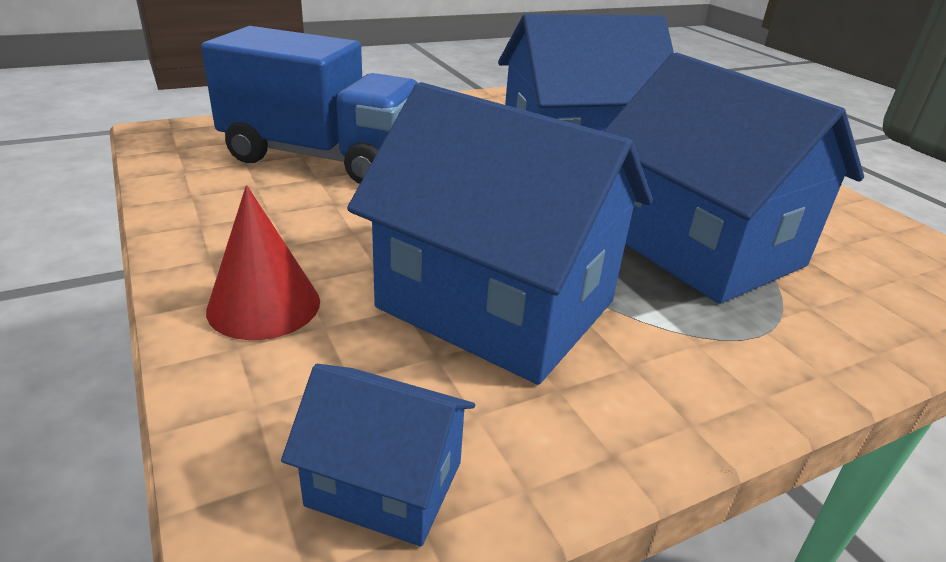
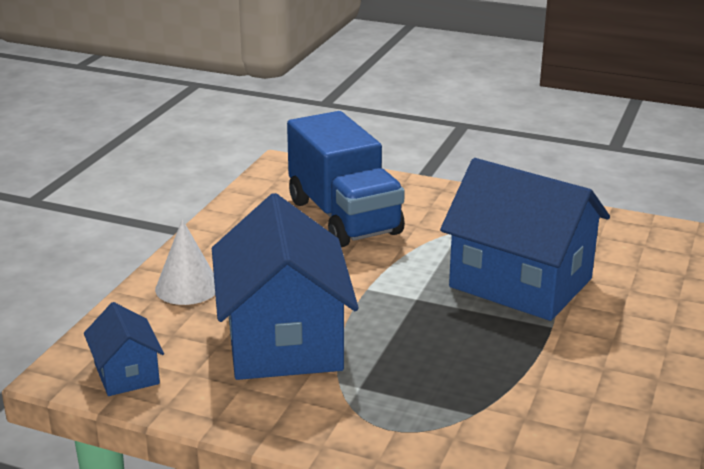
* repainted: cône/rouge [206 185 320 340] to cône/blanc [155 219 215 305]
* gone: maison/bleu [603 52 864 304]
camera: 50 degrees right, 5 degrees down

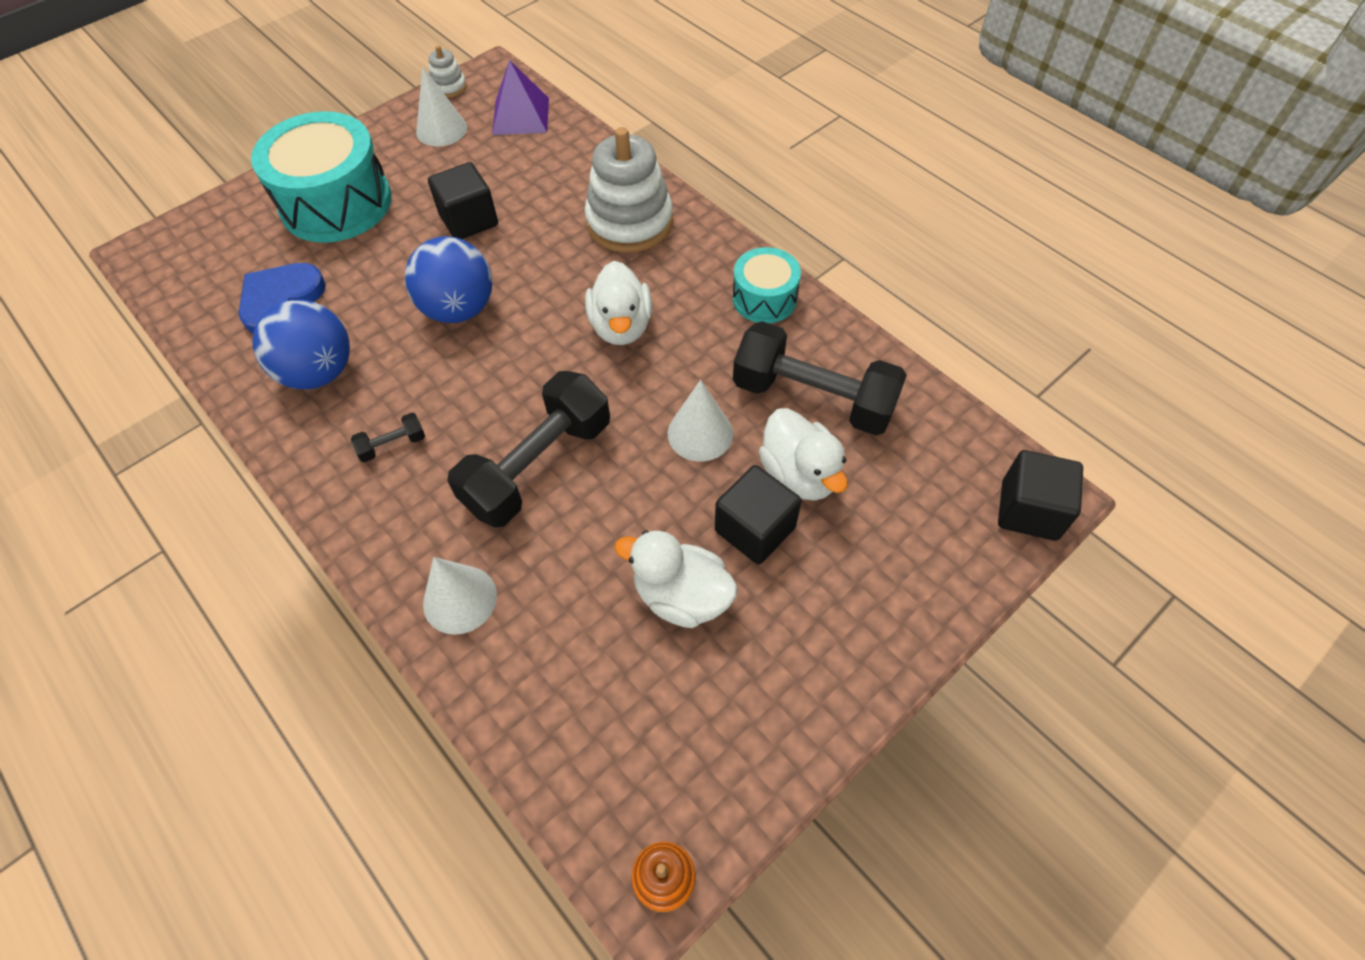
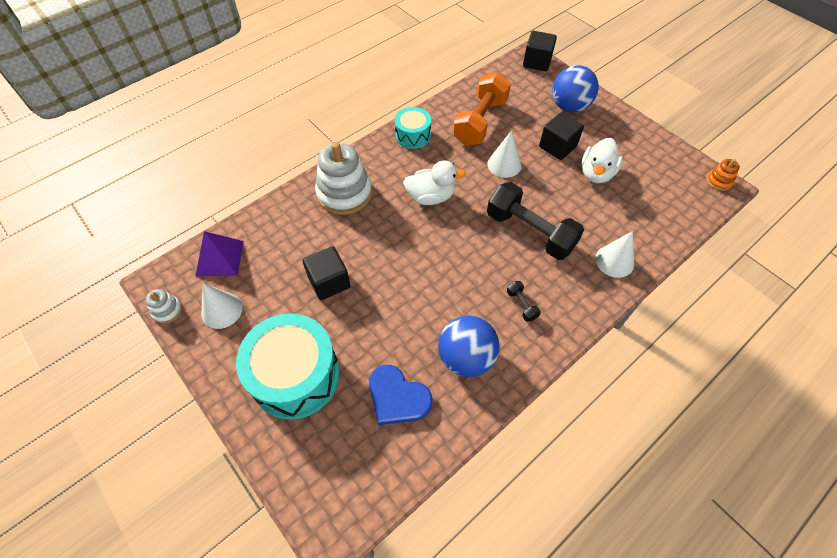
* shifted: balle/bleu [405 236 492 323] to [552 65 599 112]
* repainted: haltère/noir [733 321 907 436] to haltère/orange [453 72 511 145]
* gone: canard/blanc [759 408 848 501]
camera: 90 degrees left, 0 degrees up

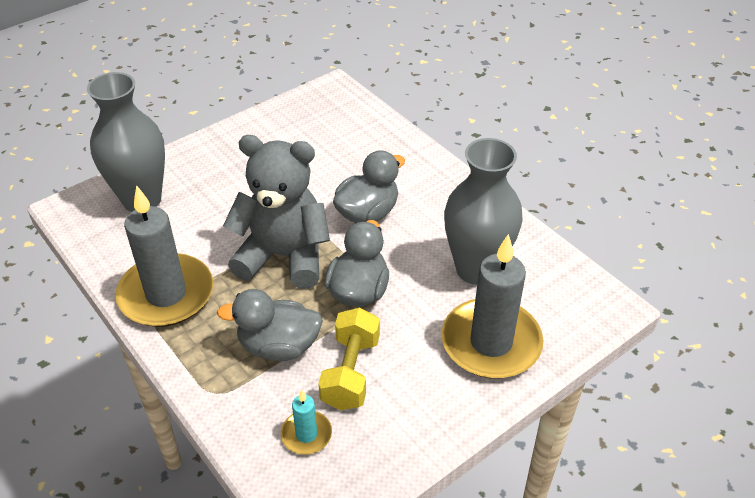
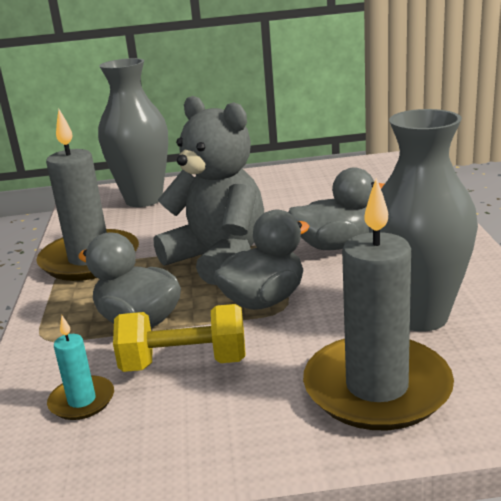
* rotated: haltère/jaune [318 308 380 410] = [113 304 246 372] 45 degrees clockwise
camera: 35 degrees right, 20 degrees down

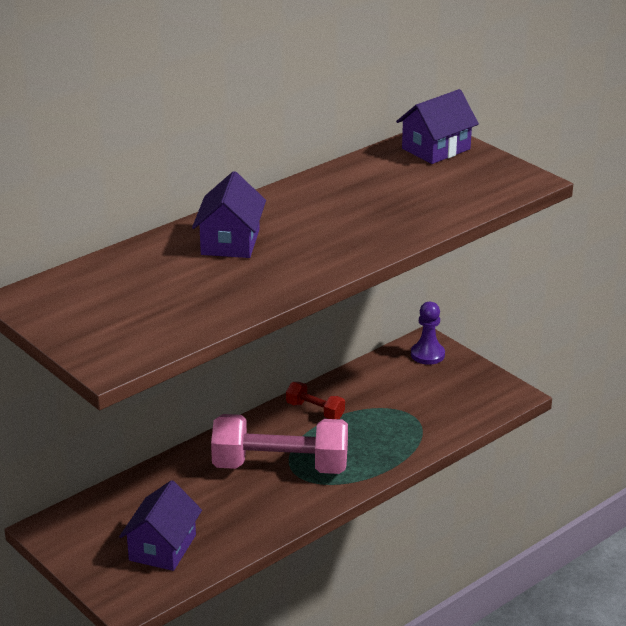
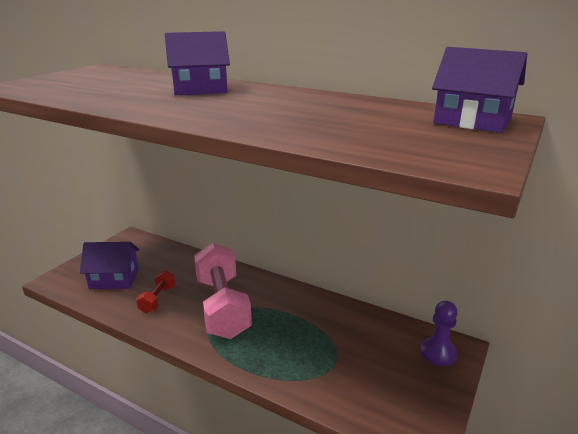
* shifted: haltère/rouge [286 382 345 419] to [136 270 175 313]
camera: 70 degrees right, 5 degrees down

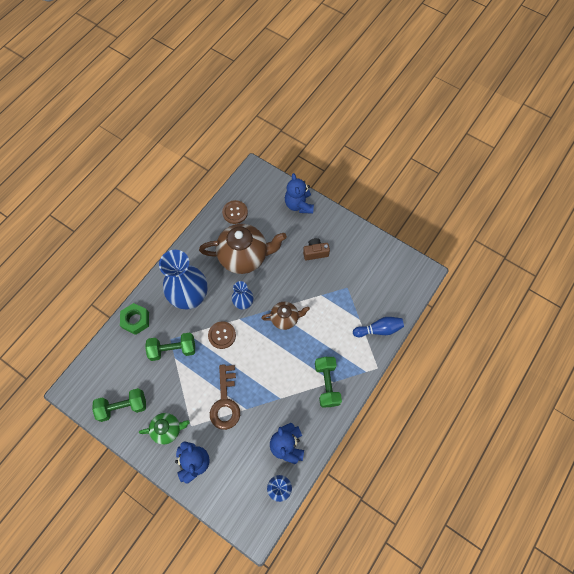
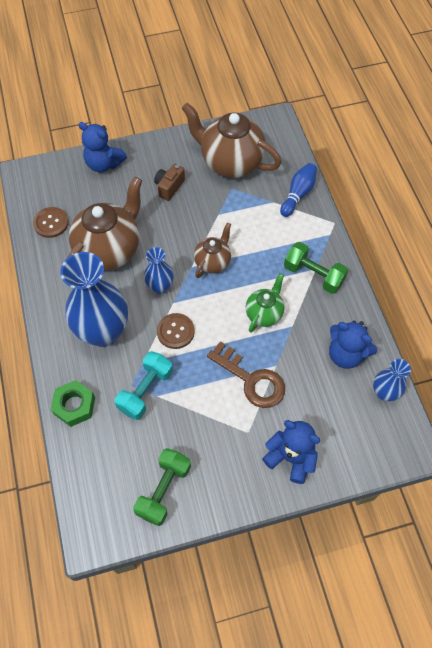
* shifted: théière/vert [139 413 190 445] to [246 273 284 333]
* repainted: haltère/vert [145 333 195 361] to haltère/turquoise [114 351 173 420]
* new: théière/marron [182 103 281 178]
camera: 50 degrees left, 5 degrees down

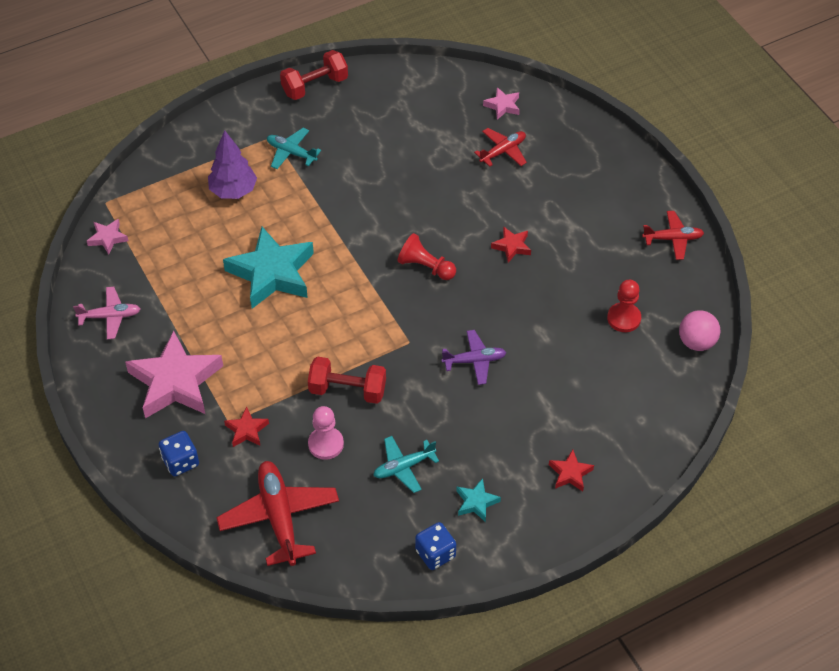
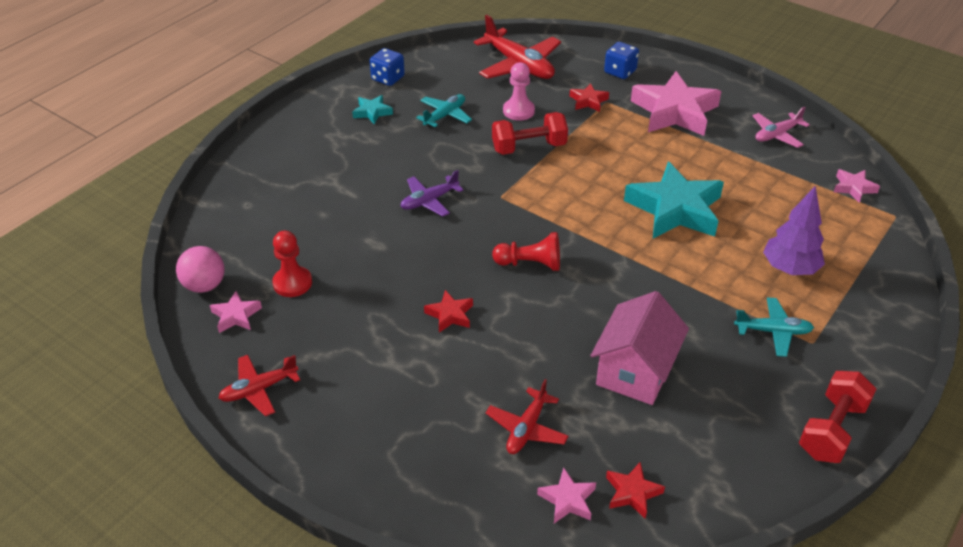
* shifted: étoile/rouge [549 450 594 492] to [606 462 665 519]
* new: étoile/rose [210 291 262 333]
* new: maison/rose [590 291 689 405]
camera: 155 degrees right, 10 degrees down

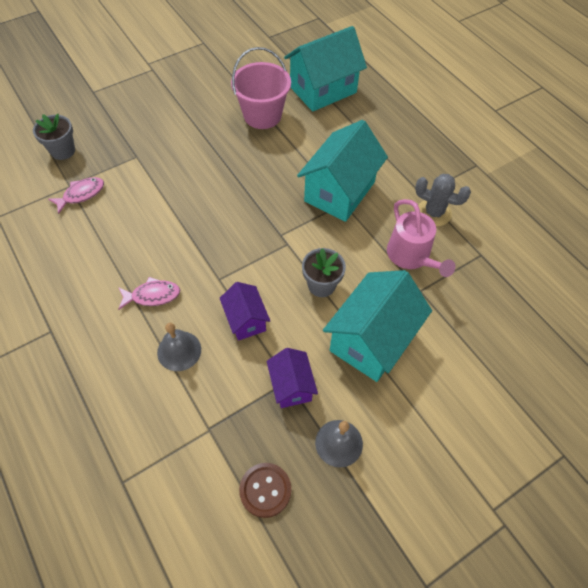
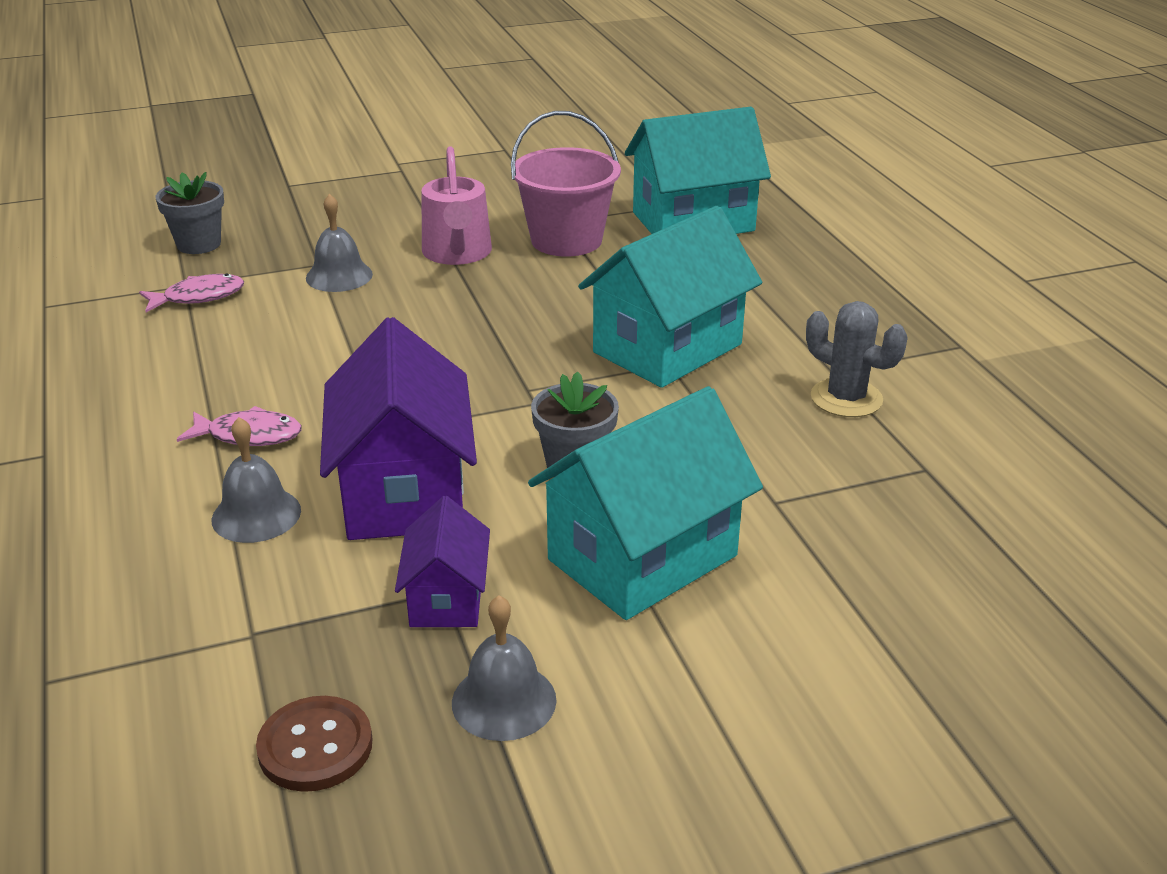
* scaled: maison/violet [220 282 270 341] = [320 317 477 540] x1.86
* shifted: arrosoir/rose [387 199 456 277] to [421 146 492 265]
* new: cloche/gris [306 194 373 292]
camera: 15 degrees right, 25 degrees down

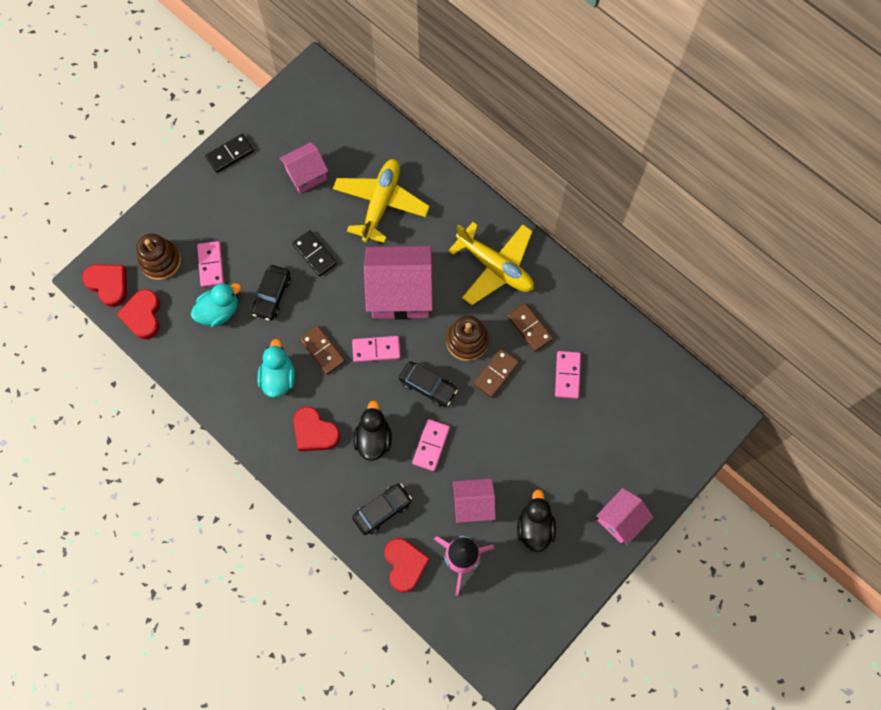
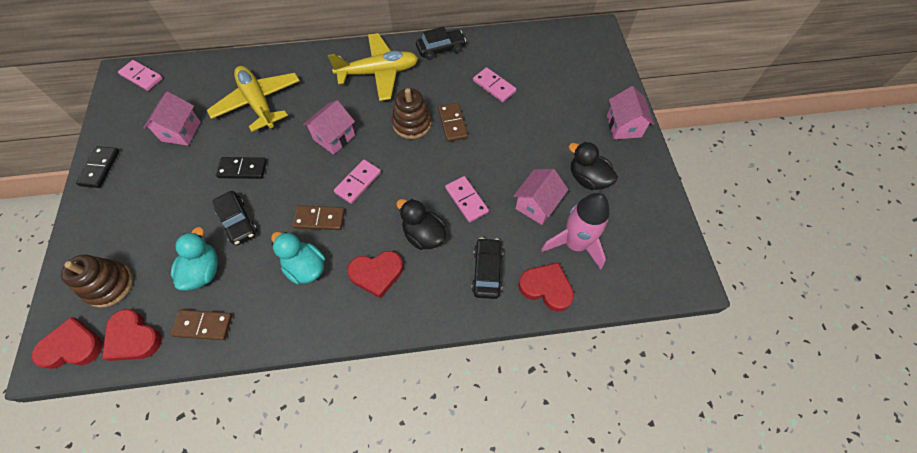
* shifted: domino/rose [197 241 224 287] to [118 60 163 91]
* scaled: maison/rose [364 246 433 320] = [303 100 355 155] x0.57
* shifted: voiture/noir [399 361 458 407] to [416 27 466 60]
* shifted: domino/marron [507 303 553 352] to [170 310 232 340]
camera: 50 degrees left, 10 degrees down

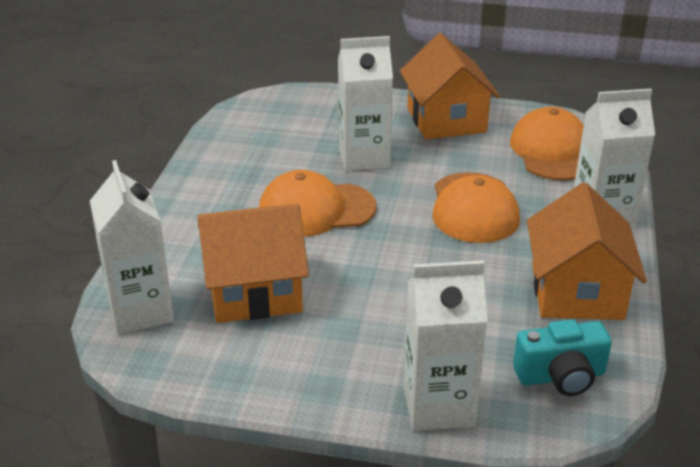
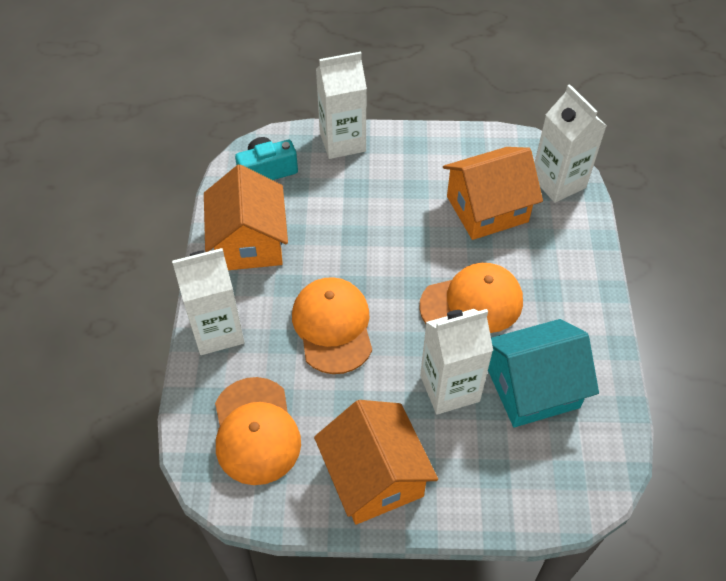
* new: maison/turquoise [488 319 599 427]
camera: 170 degrees right, 20 degrees up

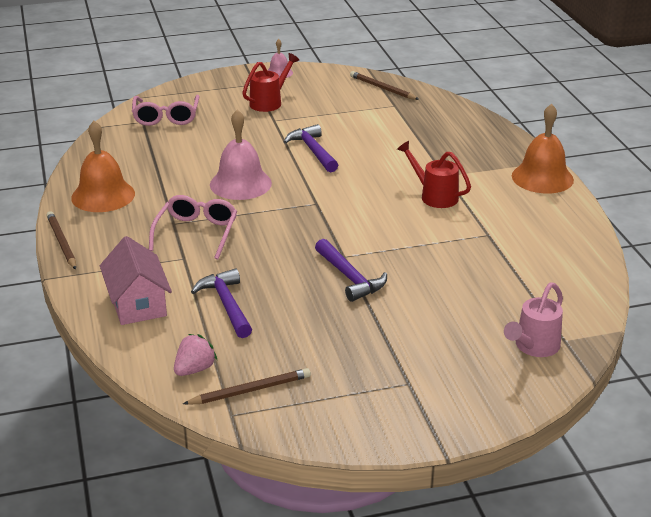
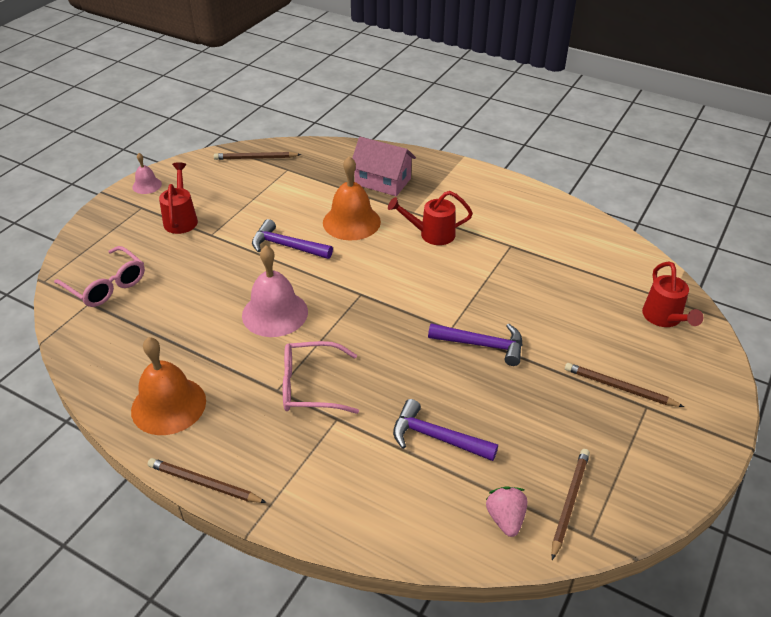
* shifted: maison/rose [100 236 172 325] to [352 137 416 196]
* rotated: lunettes/rose [149 195 237 259] = [283 341 359 414] 60 degrees counterclockwise
* repainted: arrosoir/rose [504 282 563 357] to arrosoir/rouge [642 262 703 327]
* shifted: cloche/orange [512 104 574 194] to [323 156 381 241]
* new: crayon/marron [565 363 684 407]
camera: 45 degrees left, 10 degrees up

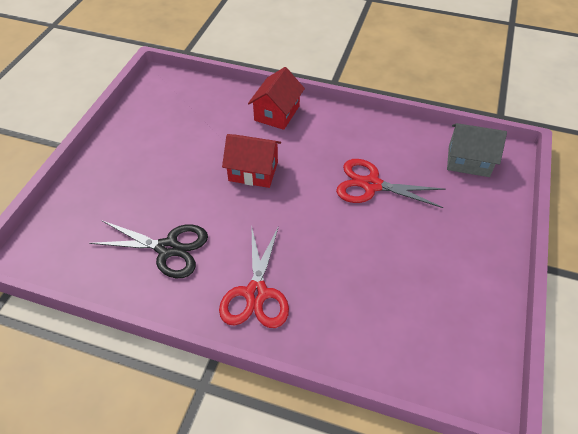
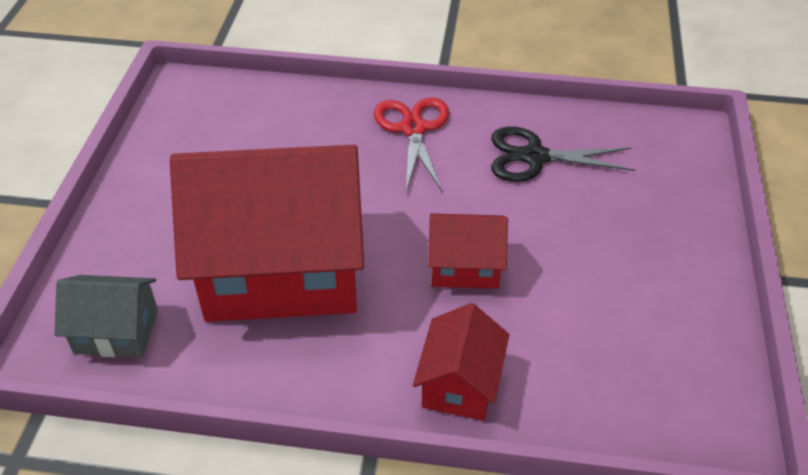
* swapped: ciseaux/rouge [336 159 446 208] to maison/rouge [170 145 364 322]
camera: 170 degrees right, 5 degrees down

